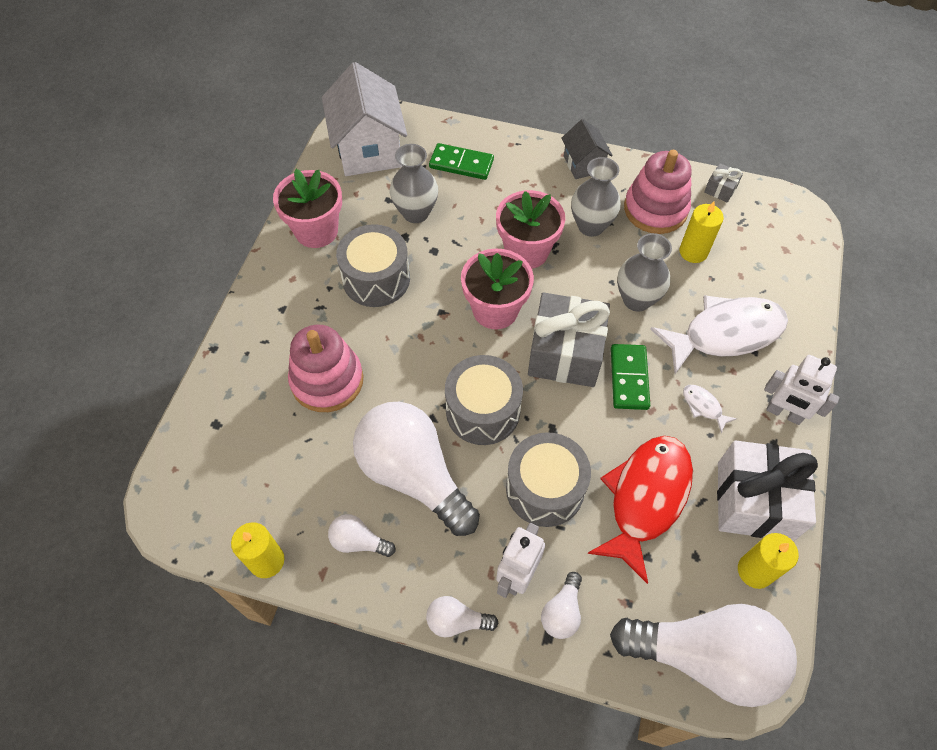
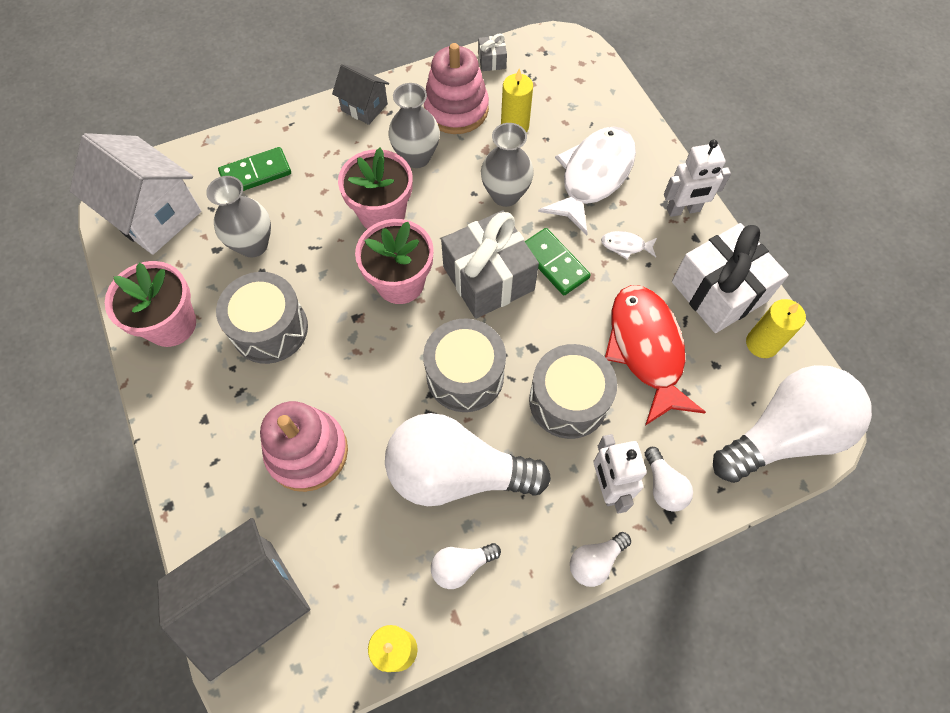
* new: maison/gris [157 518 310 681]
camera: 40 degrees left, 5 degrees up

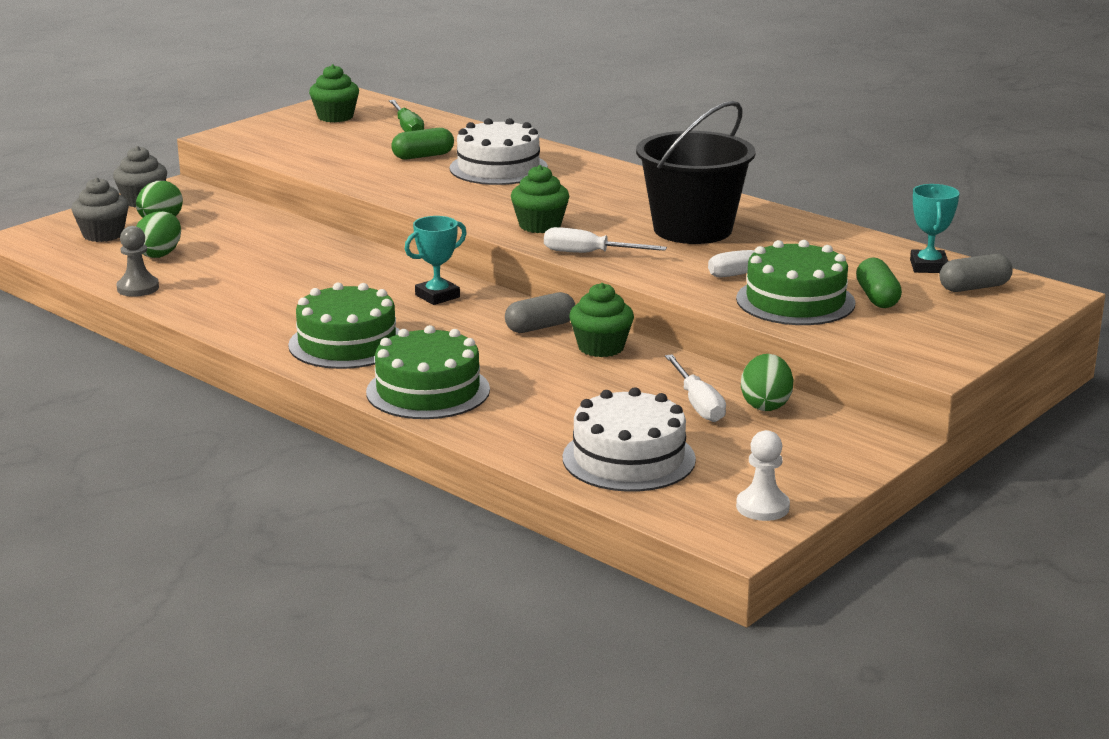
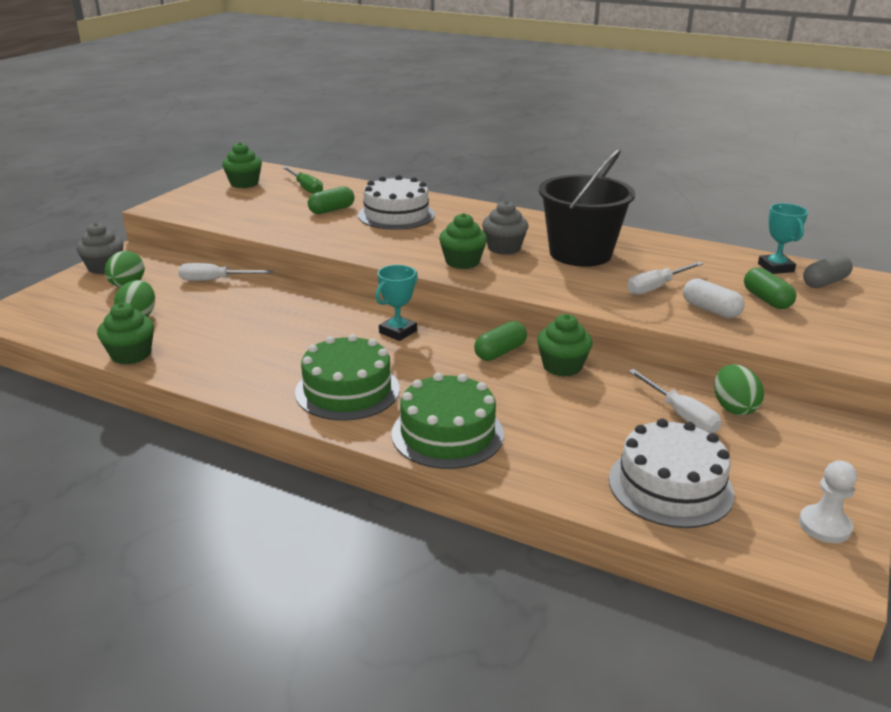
* shifted: muffin/gris [71 177 129 242] to [482 200 528 255]
* swapped: pion/gris [117 226 159 297] to muffin/vert [97 303 154 364]
* repainted: gélule/gris [505 292 575 333] to gélule/vert [474 321 527 361]
* shifted: tournevis/blanc [544 227 667 253] to [178 263 273 281]
* swapped: gâteau/vert [736 240 855 325] to gélule/blanc [683 278 745 318]
camera: 15 degrees left, 5 degrees up

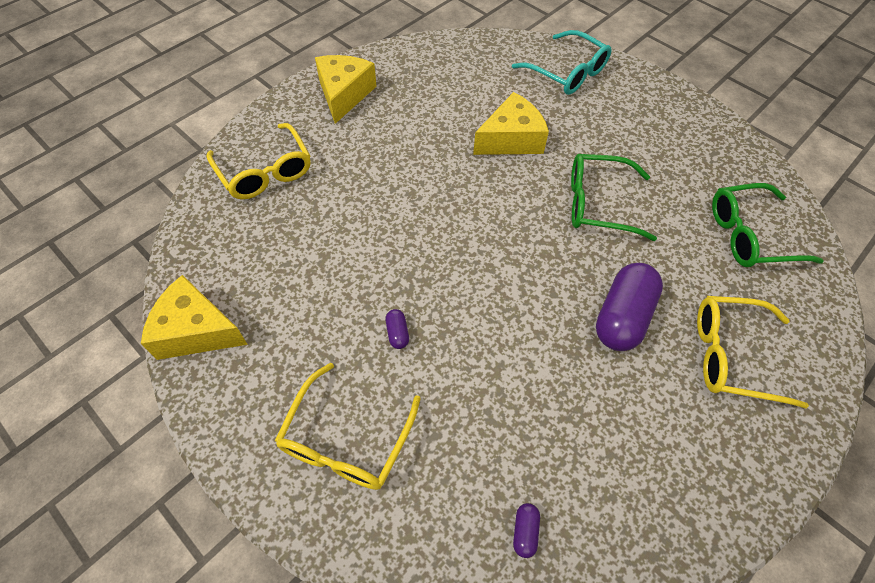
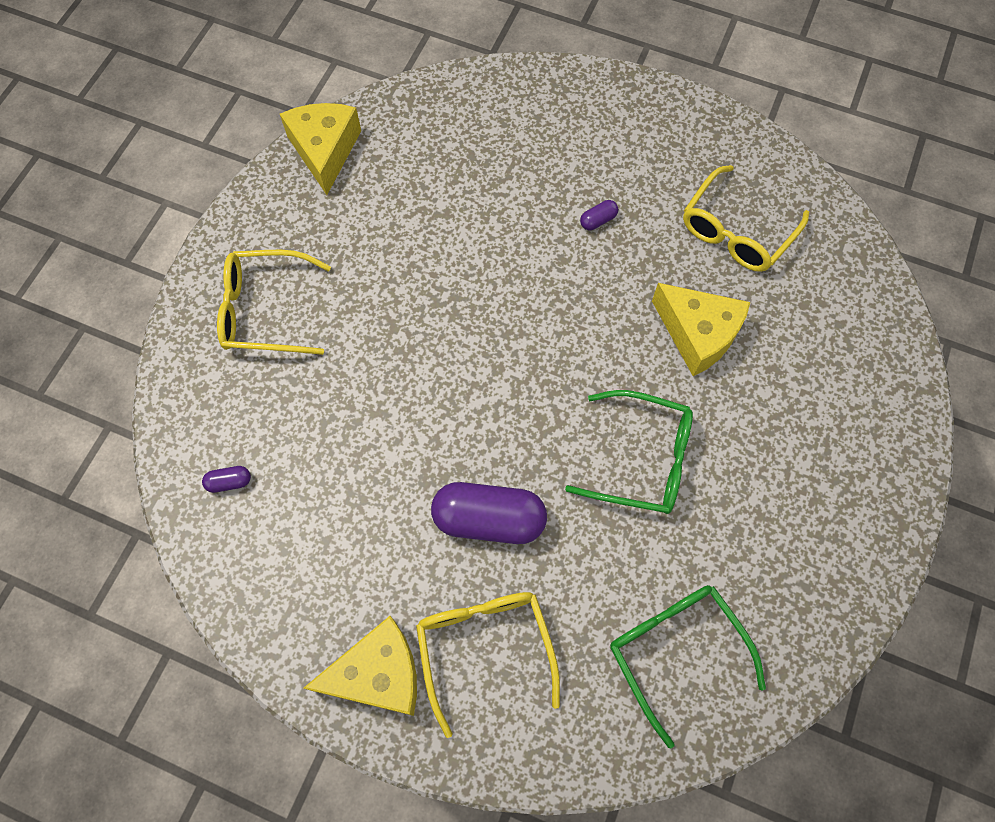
* shifted: lunettes/jaune [207 123 311 199] to [683 165 809 272]
* shifted: fromage/jaune [315 55 377 124] to [304 616 417 716]
* shifted: gélule/violet [385 309 409 349] to [580 200 618 230]
* gone: lunettes/turquoise [512 30 611 95]
* rotated: lunettes/vert [571 154 657 241] = [565 390 693 514] 120 degrees clockwise
camera: 70 degrees right, 10 degrees up

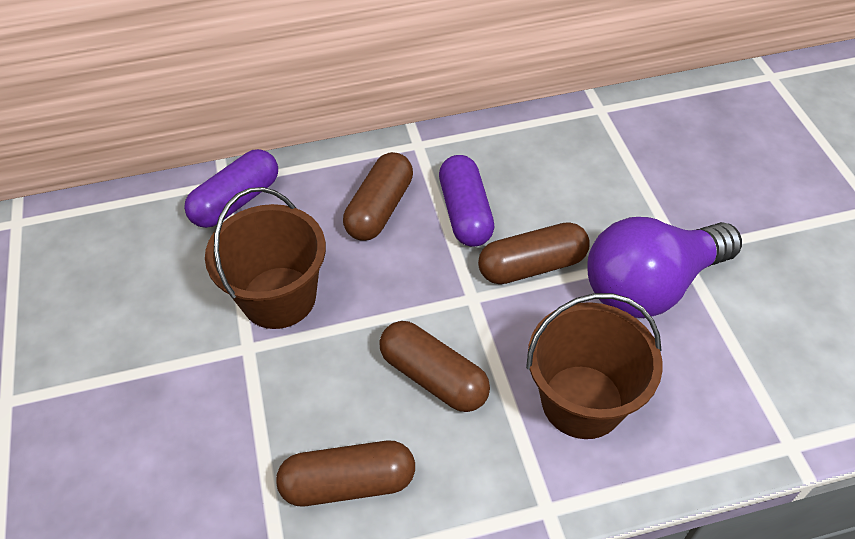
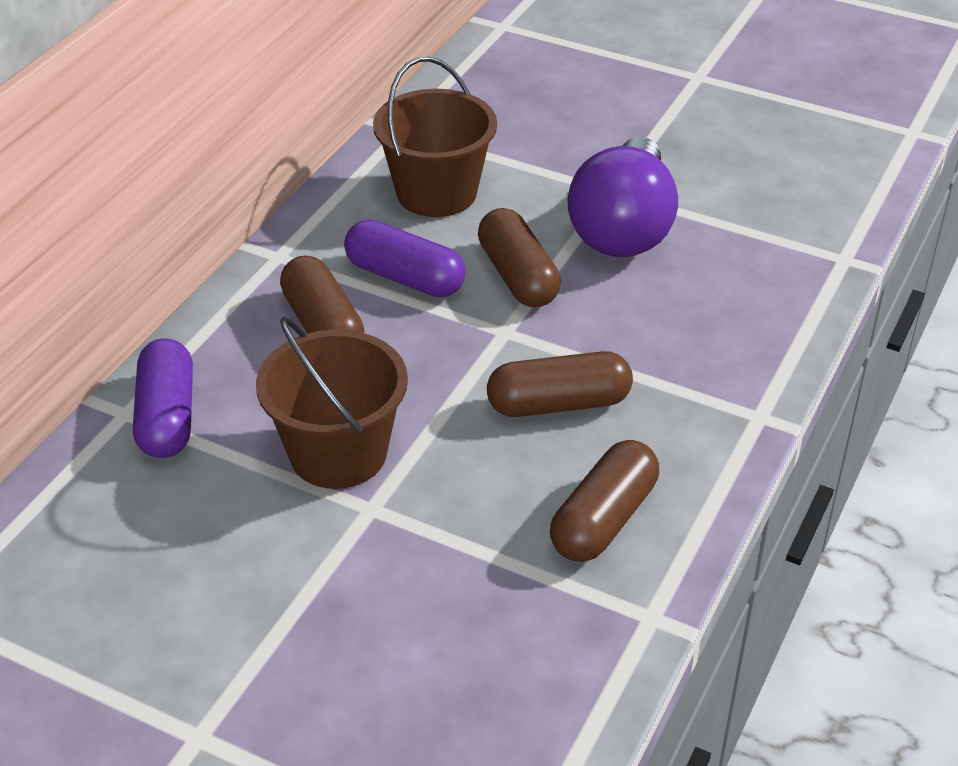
* rotated: gélule/marron [478 222 590 284] = [478 208 561 308] 45 degrees counterclockwise
* shifted: seau/marron [526 293 663 439] to [373 57 497 217]
camera: 50 degrees left, 10 degrees down

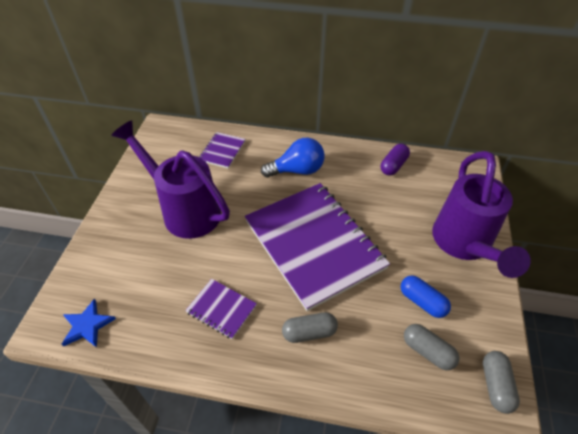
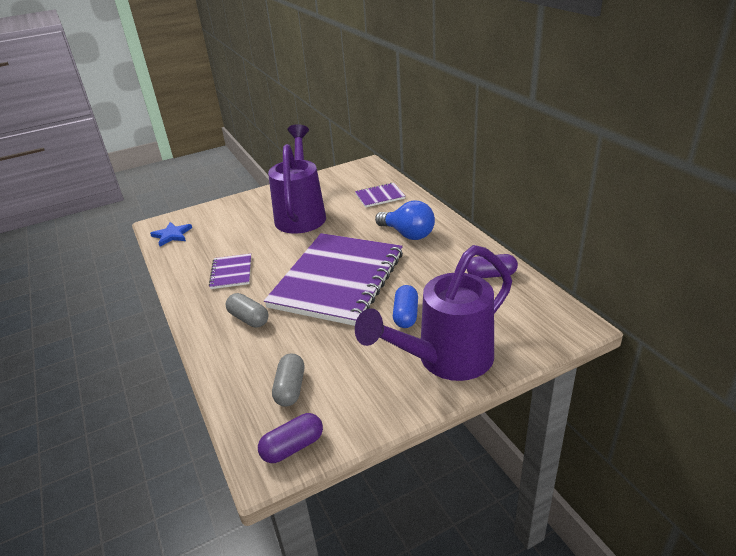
* shifted: gélule/bleu [401 275 451 318] to [393 285 418 328]
* repainted: gélule/gris [483 351 520 414] to gélule/violet [258 413 323 463]
camera: 55 degrees right, 15 degrees down

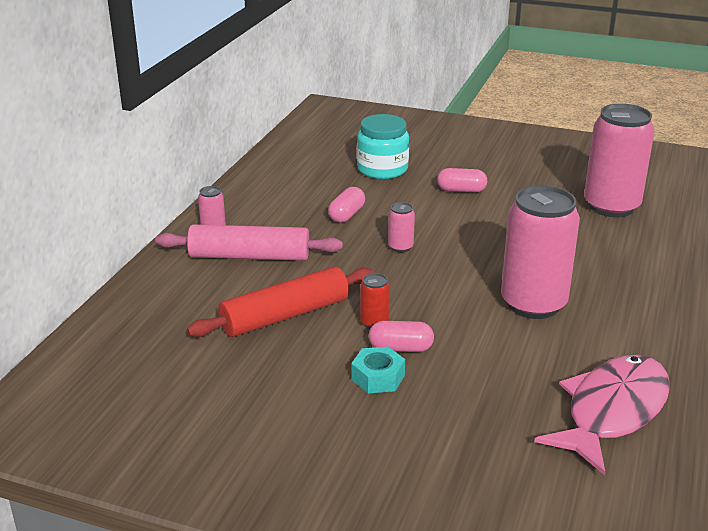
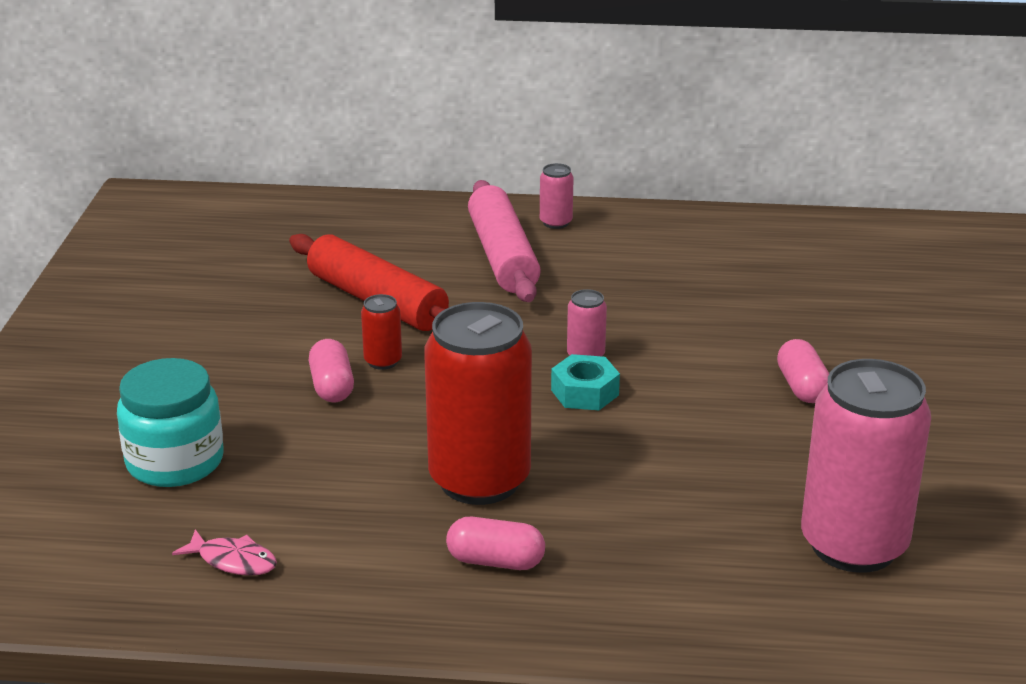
* shifted: gélule/rose [328 187 365 223] to [446 517 545 570]
* shifted: écrou/turquoise [351 347 405 393] to [551 354 620 410]
* shifted: bocal/turquoise [357 114 409 179] to [117 358 224 487]
* repainted: canette/rose [501 185 580 319] to canette/rouge [424 302 532 505]
* scaled: poisson/rose [534 355 670 476] = [172 529 277 576] x0.41
camera: 75 degrees right, 0 degrees up

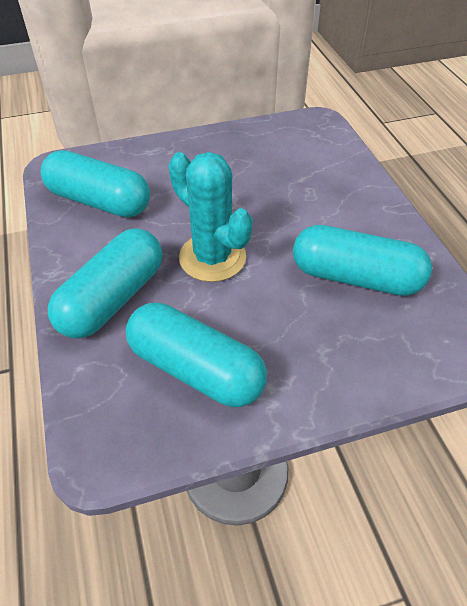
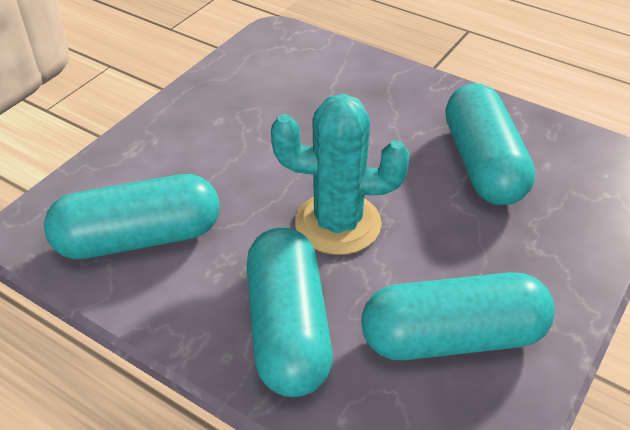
* rotated: gélule/turquoise [293 225 432 296] = [445 83 535 205] 75 degrees counterclockwise
camera: 40 degrees left, 5 degrees down

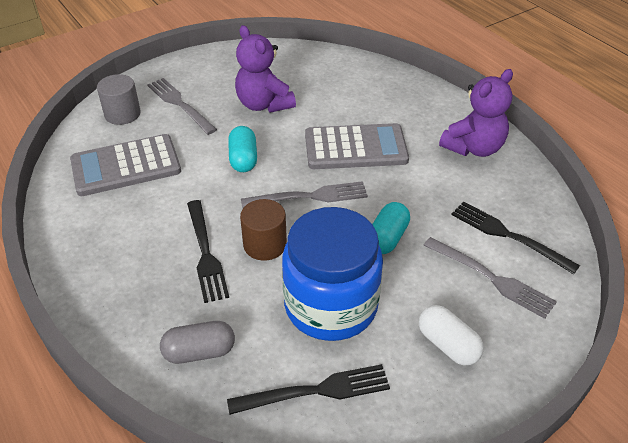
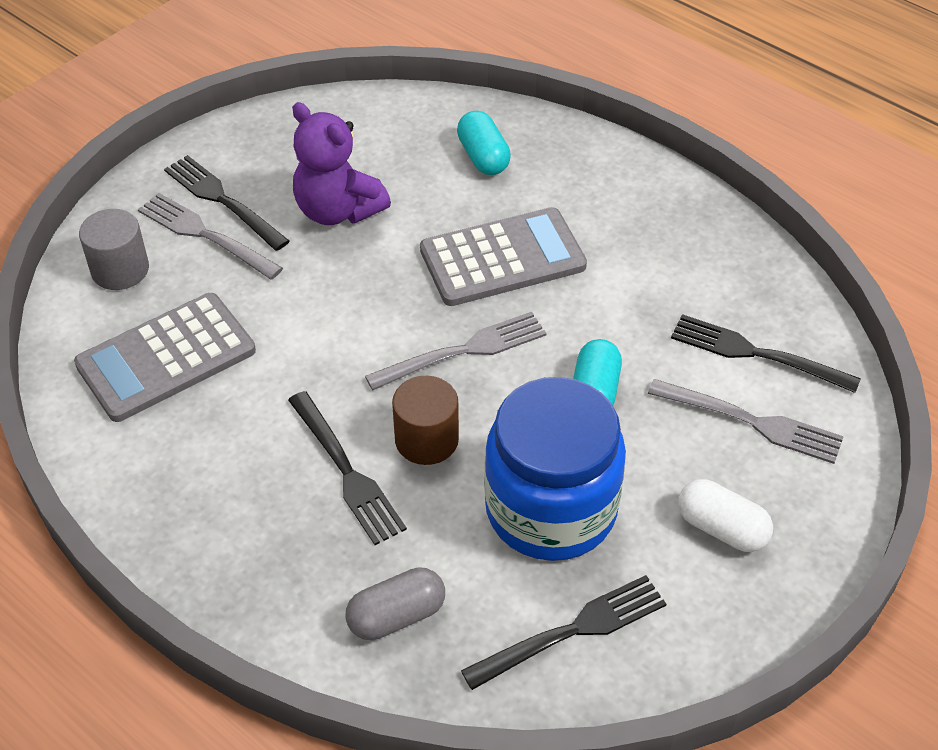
* shifted: gélule/turquoise [228 126 257 172] to [457 110 511 175]
* gone: ours en peluche/violet [439 69 513 157]
* new: fourchette/noir [164 155 290 251]
camera: 15 degrees left, 5 degrees up

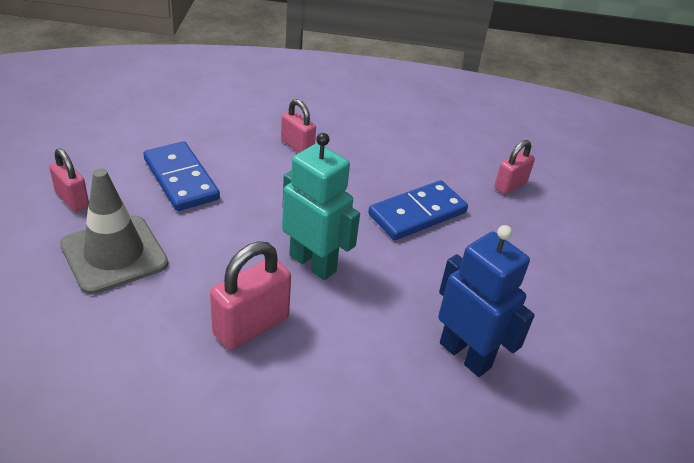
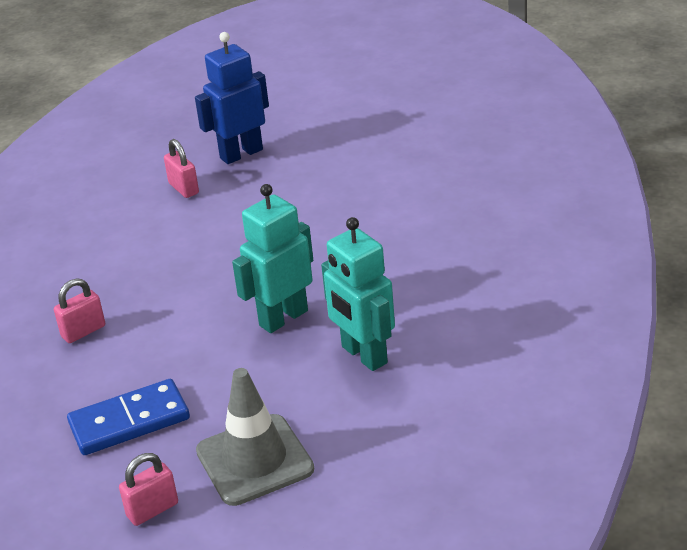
* swapped: cadenas/rose [210 241 291 350] to robot/turquoise [321 217 395 371]
* gone: domino/bleu [368 180 468 240]
* shifted: robot/bleu [438 225 535 377] to [195 32 269 164]
camera: 75 degrees left, 5 degrees down

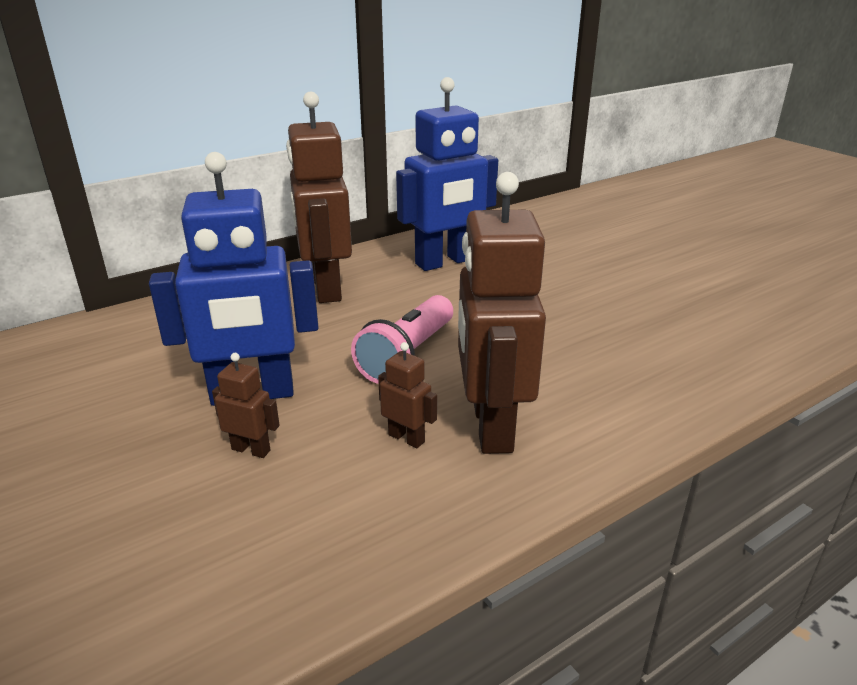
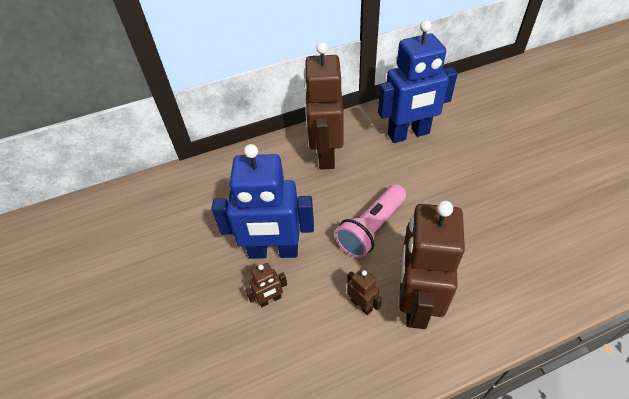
* rotated: robot/marron [212 353 280 458] = [246 263 287 307] 120 degrees clockwise
camera: 15 degrees right, 20 degrees up

